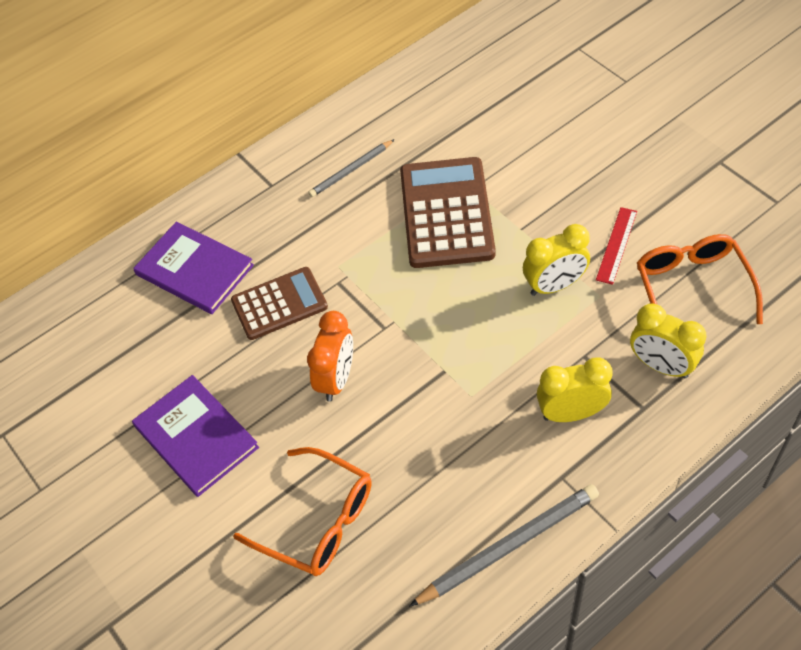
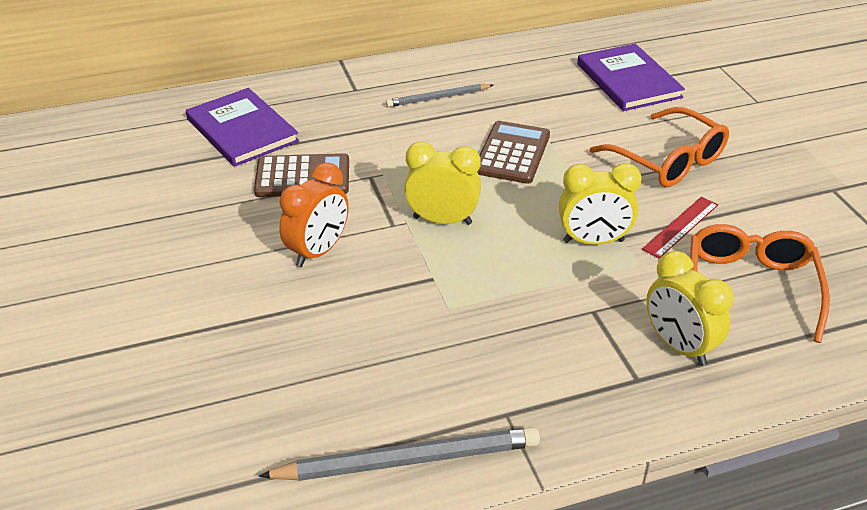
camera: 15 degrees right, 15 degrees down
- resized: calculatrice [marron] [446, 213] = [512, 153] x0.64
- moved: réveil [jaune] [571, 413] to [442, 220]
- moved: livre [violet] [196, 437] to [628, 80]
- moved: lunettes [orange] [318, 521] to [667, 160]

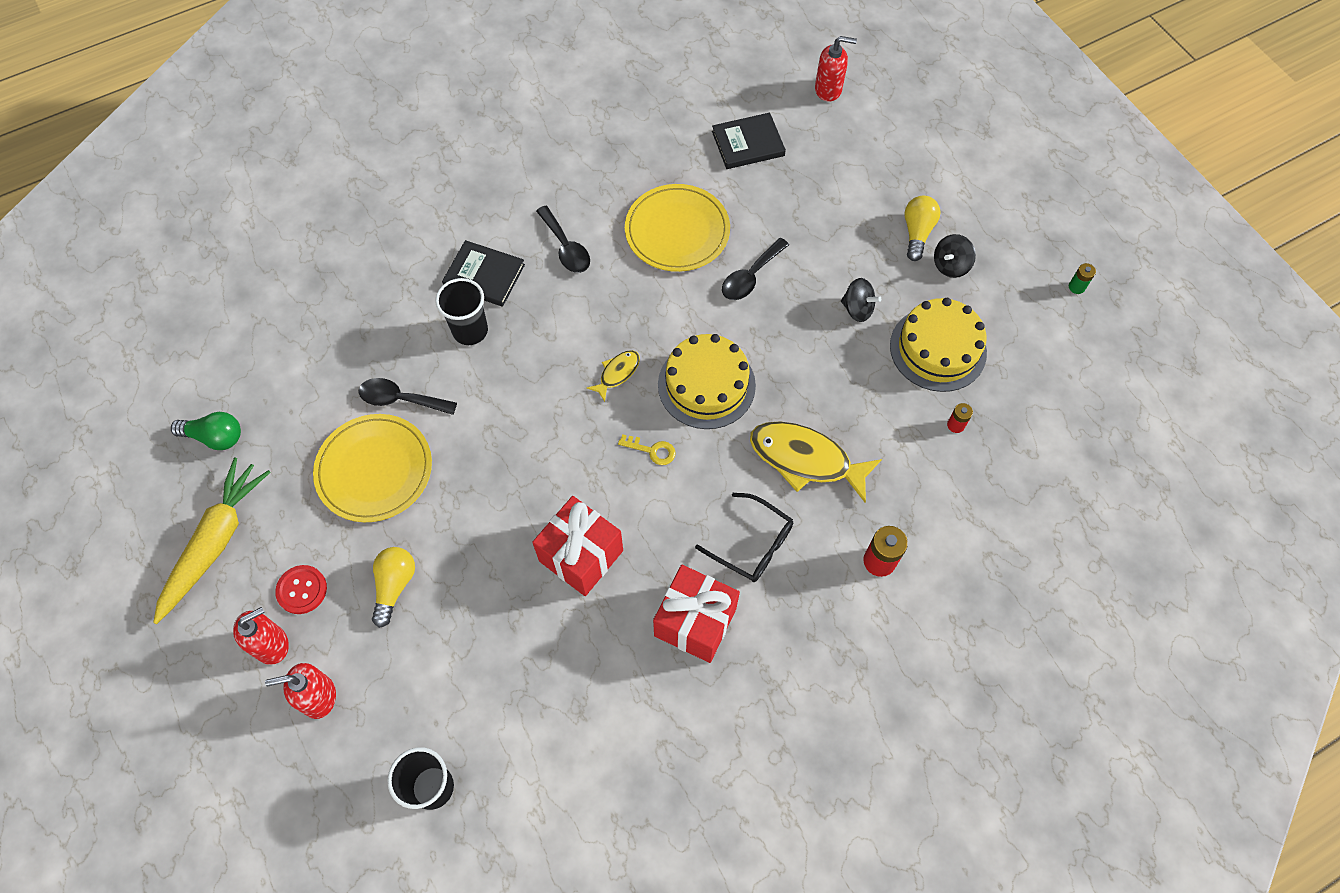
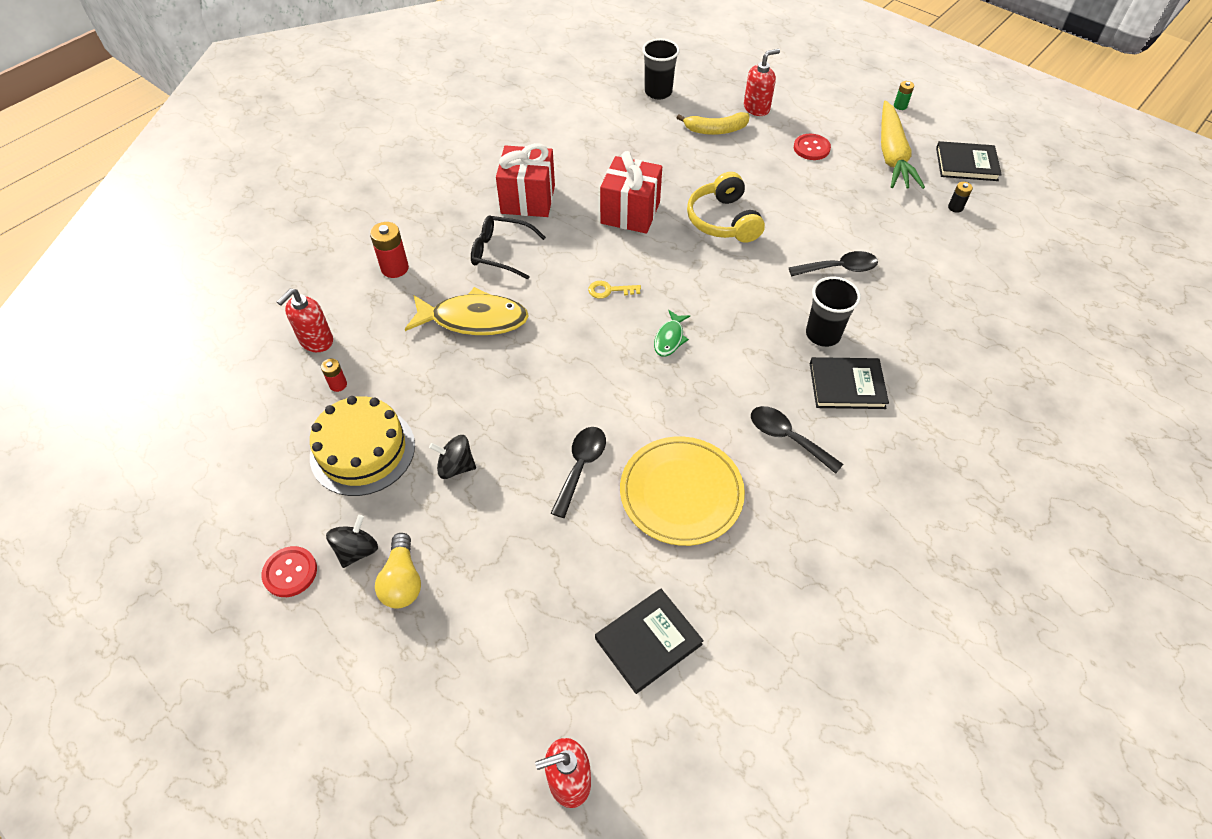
camera: 160 degrees right, 10 degrees down
- moved: pile [vert] [1076, 287] to [900, 106]
- removed: gâteau [jaune] [706, 385]
- recoloured: poisson [jaune] [617, 373] to poisson [vert] [670, 338]
- replaced: ampoule [vert] [215, 437] to pile [noir] [955, 207]
- removed: assiette [jaune] [374, 470]
- removed: ampoule [jaune] [394, 586]
- moved: distributeur de savon [rouge] [271, 644] to [316, 341]
- added: banane [jaune] [715, 130]
- added: livre [noir] [966, 164]
- added: casque audio [jaune] [723, 220]
- added: bouton [rouge] [290, 572]

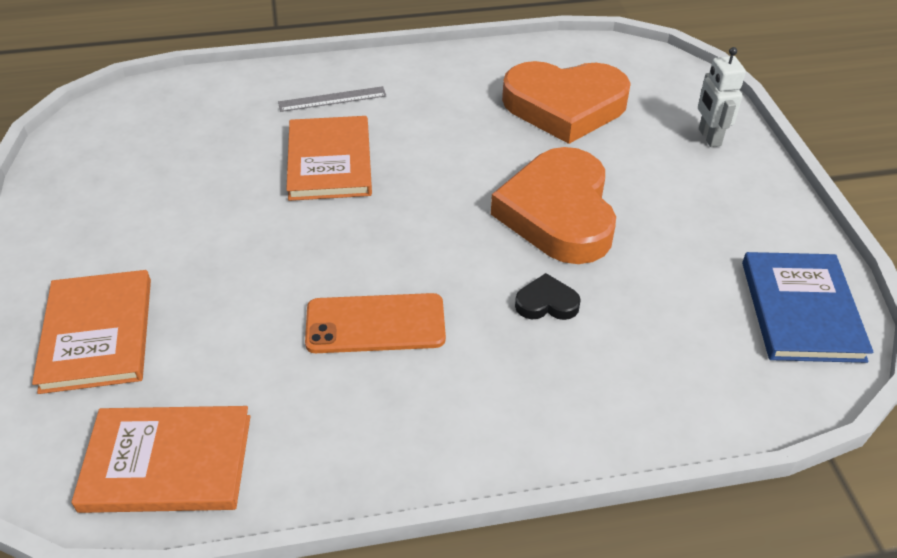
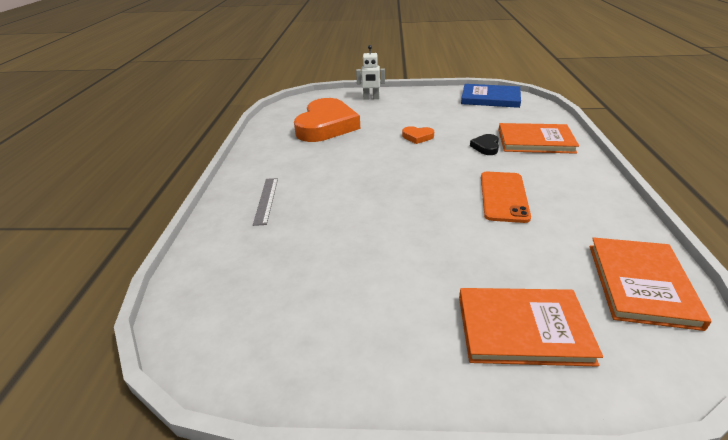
camera: 75 degrees left, 10 degrees down
- moved: livre [orange] [330, 162] to [535, 141]
- resized: cœur [orange] [558, 213] = [417, 137] x0.41

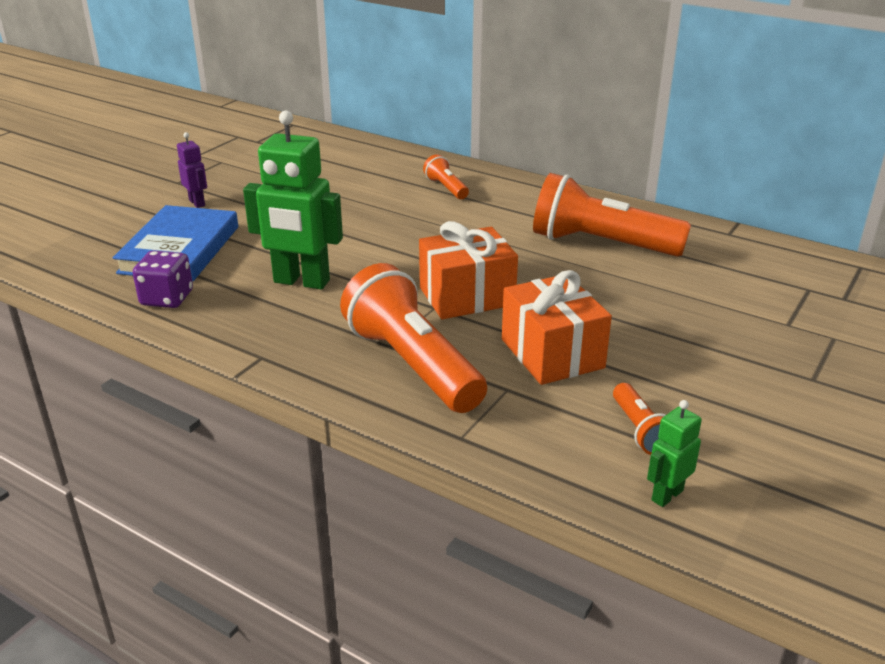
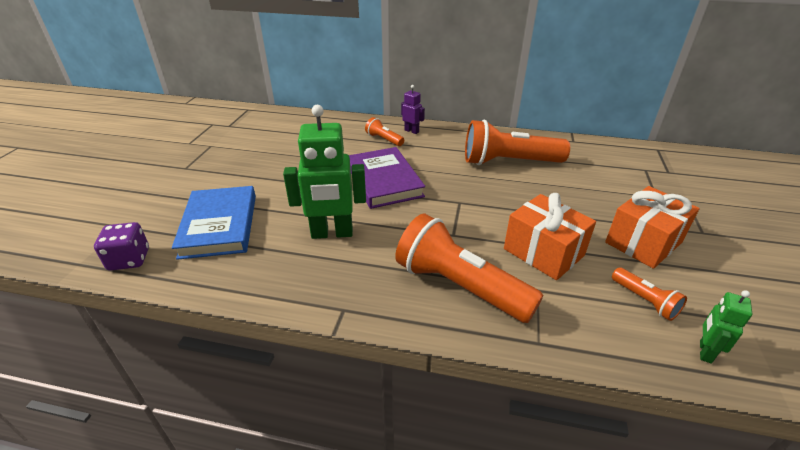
camera: 20 degrees left, 5 degrees up
- moved: robot [violet] [197, 203] to [411, 131]
- moved: cadeau [orange] [466, 296] to [643, 242]
- moved: dé [violet] [167, 298] to [129, 259]
- added: livre [violet] [384, 181]

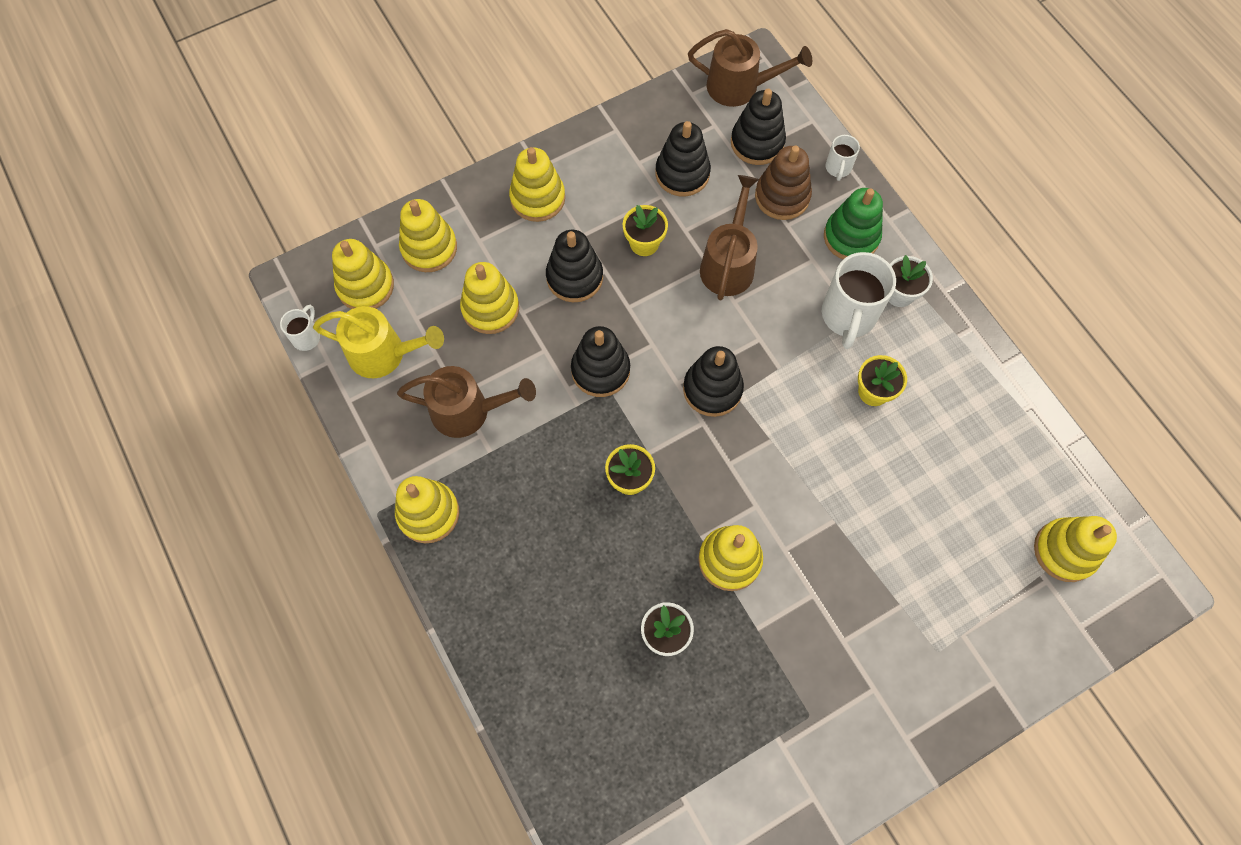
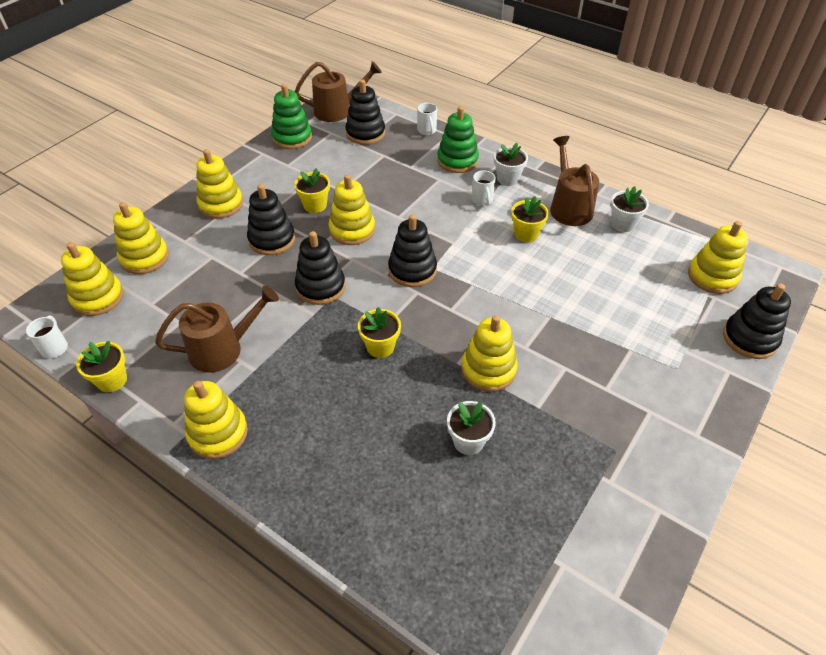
camera: 25 degrees left, 20 degrees down
- moved: jouet à empiler [noir] [682, 173] to [749, 338]
- removed: jouet à empiler [marron] [782, 196]
- moved: arrosoir [marron] [728, 263] to [569, 207]
- resized: tasse [blanc] [848, 316] = [482, 200] x0.50
- moved: jouet à empiler [jaune] [490, 308] to [352, 230]
- removed: arrosoir [jaune] [385, 354]
- added: jouet à empiler [vert] [292, 138]
- added: pot de fleurs [blanc] [623, 224]
- added: pot de fleurs [jaune] [112, 380]

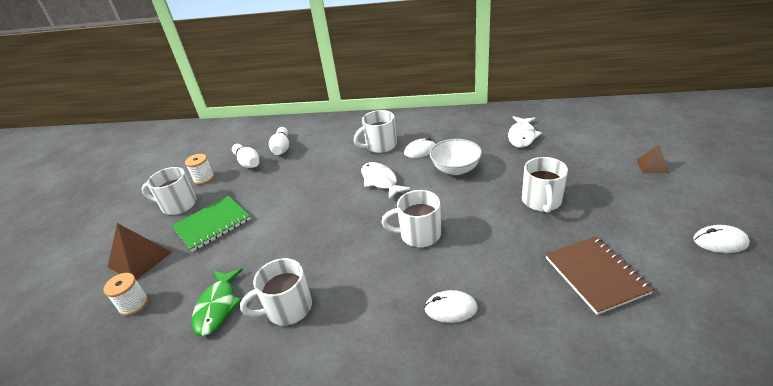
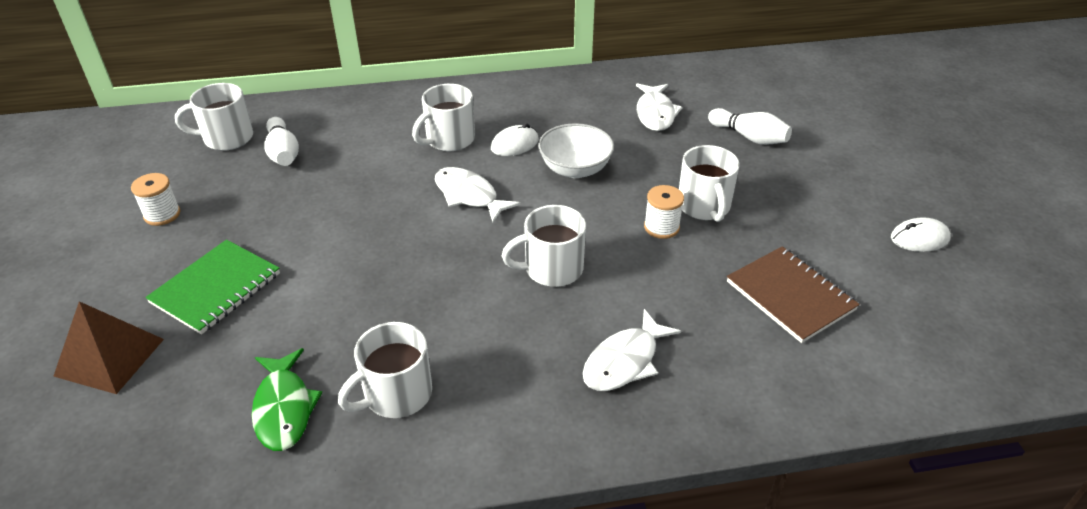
camera: 20 degrees left, 5 degrees up
- moved: quille [blanc] [248, 163] to [749, 137]
- removed: pyramide [marron] [652, 166]
- moved: tasse [blanc] [178, 205] to [226, 138]
- moved: bobine [blanc] [133, 304] to [661, 227]
- replaced: souris [blanc] [450, 308] to poisson [blanc] [624, 361]

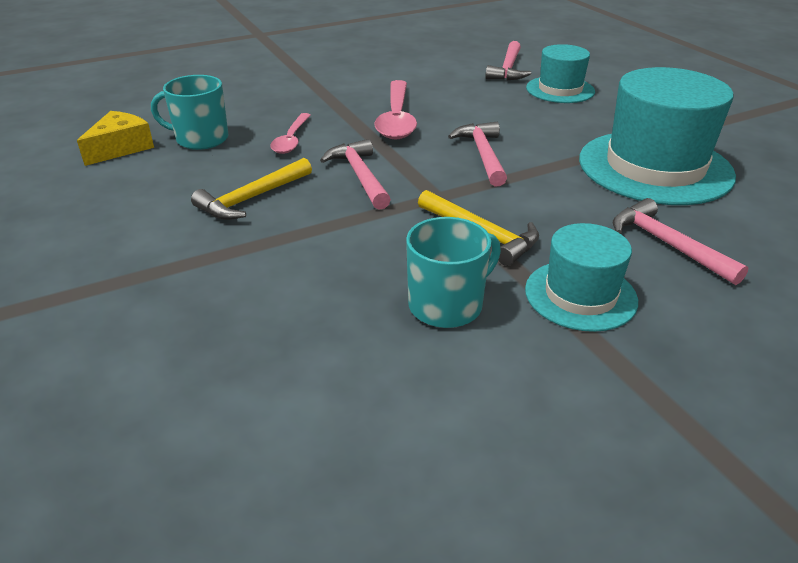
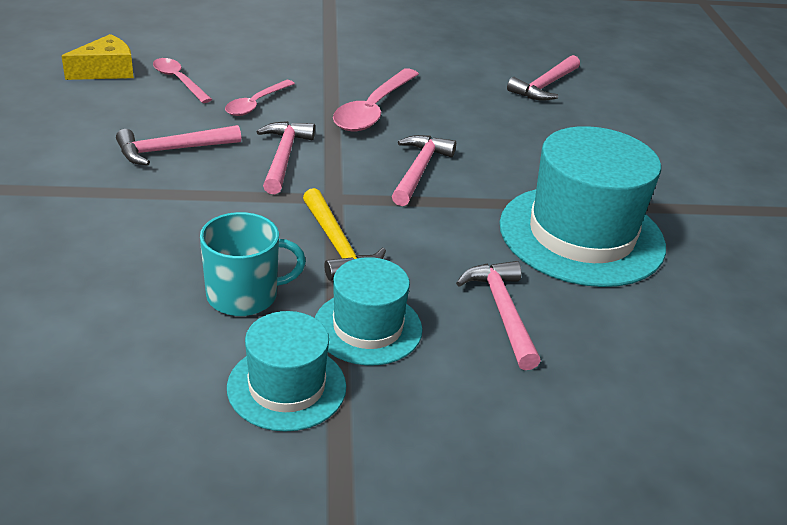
camera: 20 degrees right, 0 degrees up
- moved: chapeau [turquoise] [560, 90] to [286, 387]
- replaced: tasse [turquoise] [201, 139] to cuillère [rose] [179, 81]
- recoloured: marteau [jaune] [252, 198] to marteau [rose] [173, 150]

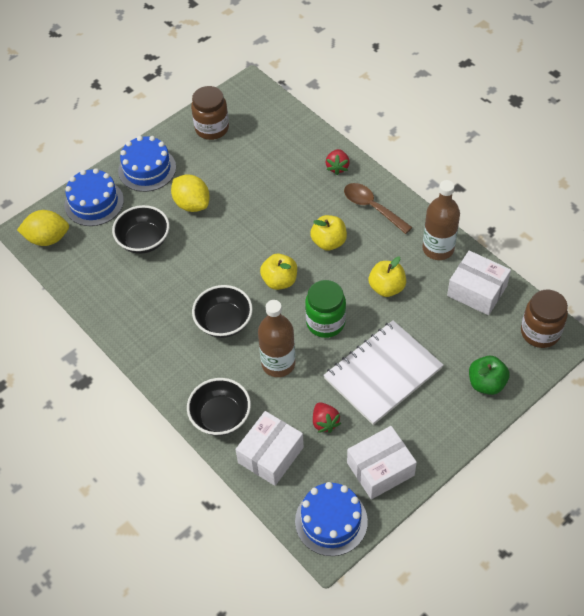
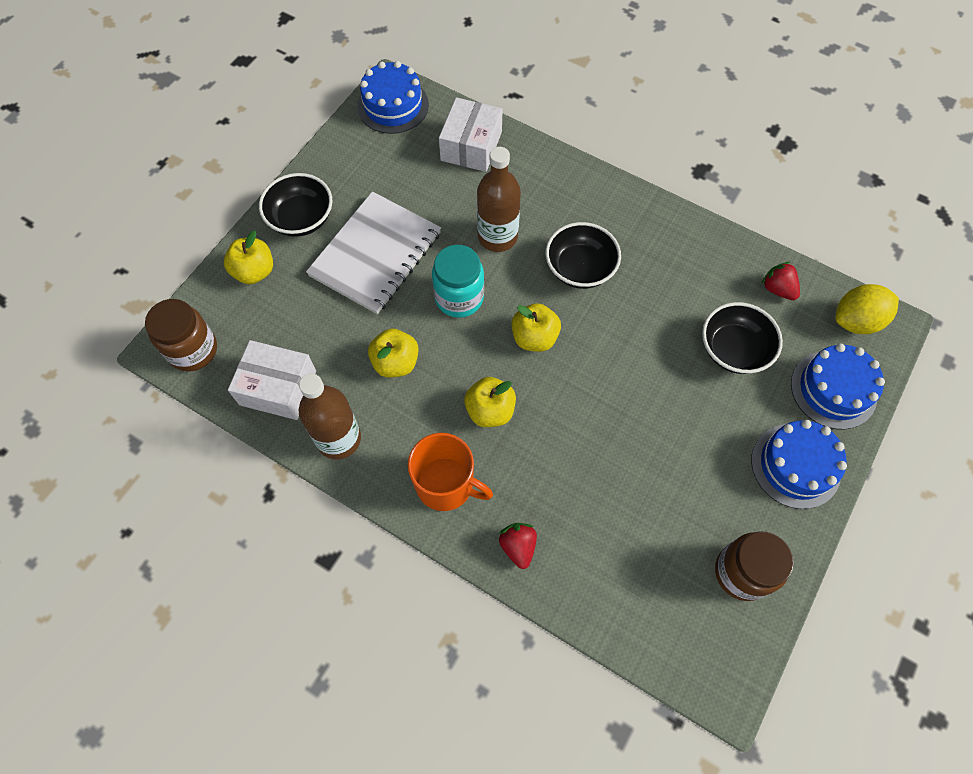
camera: 160 degrees right, 10 degrees up
- removed: citron [jaune] [192, 204]
- replaced: cuillère [marron] [372, 207] to tasse [orange] [446, 484]
- recoloured: bocal [vert] [325, 322] to bocal [turquoise] [459, 298]
- recoloured: pomme [vert] [486, 383] to pomme [jaune] [254, 271]
- moved: bol [noir] [220, 417] to [301, 219]
- moved: fraise [rouge] [325, 422] to [777, 289]
- removed: boîte [blanc] [380, 469]

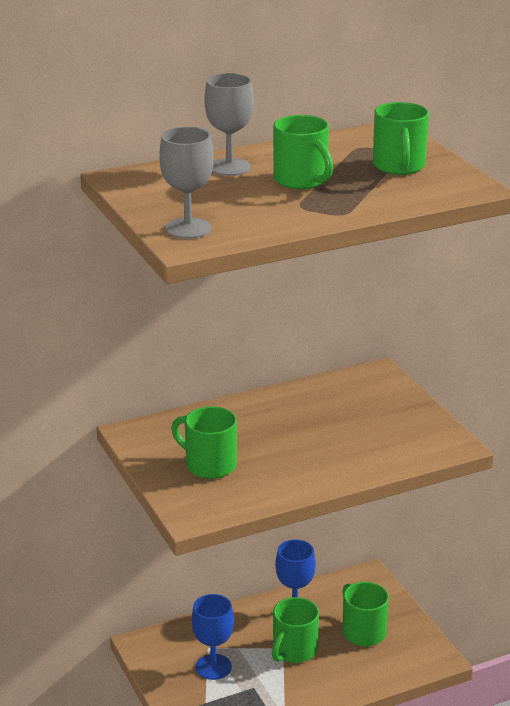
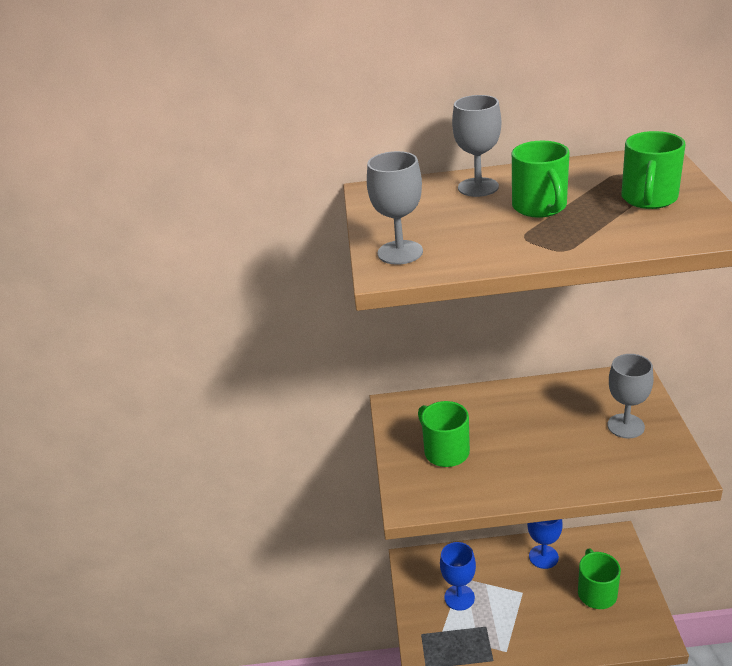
camera: 25 degrees right, 5 degrees up
- removed: tasse [vert] [294, 651]
- added: verre à pied [gris] [625, 426]

